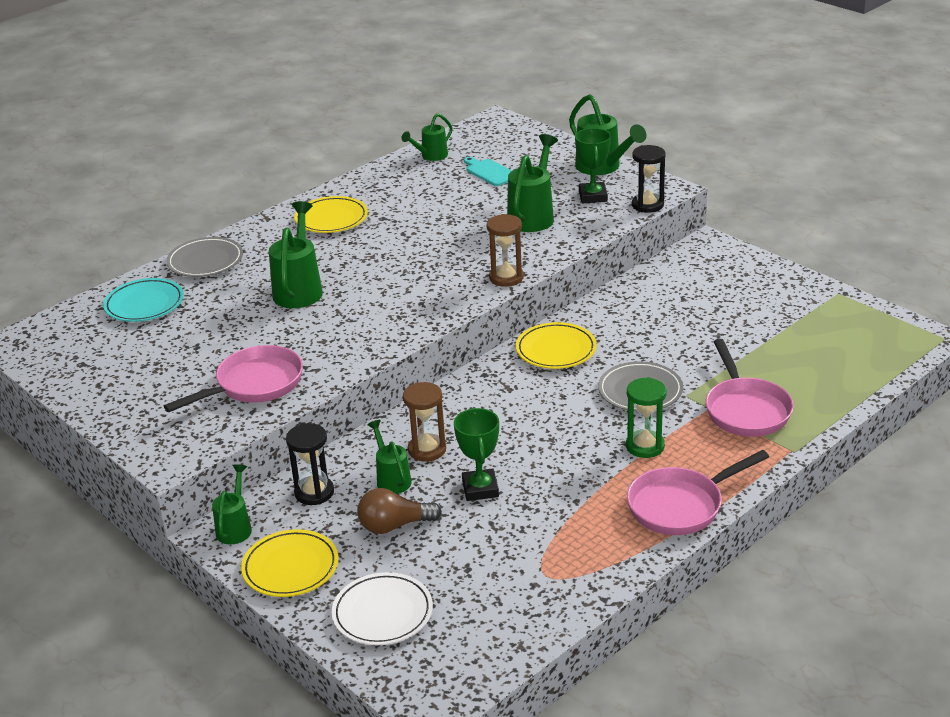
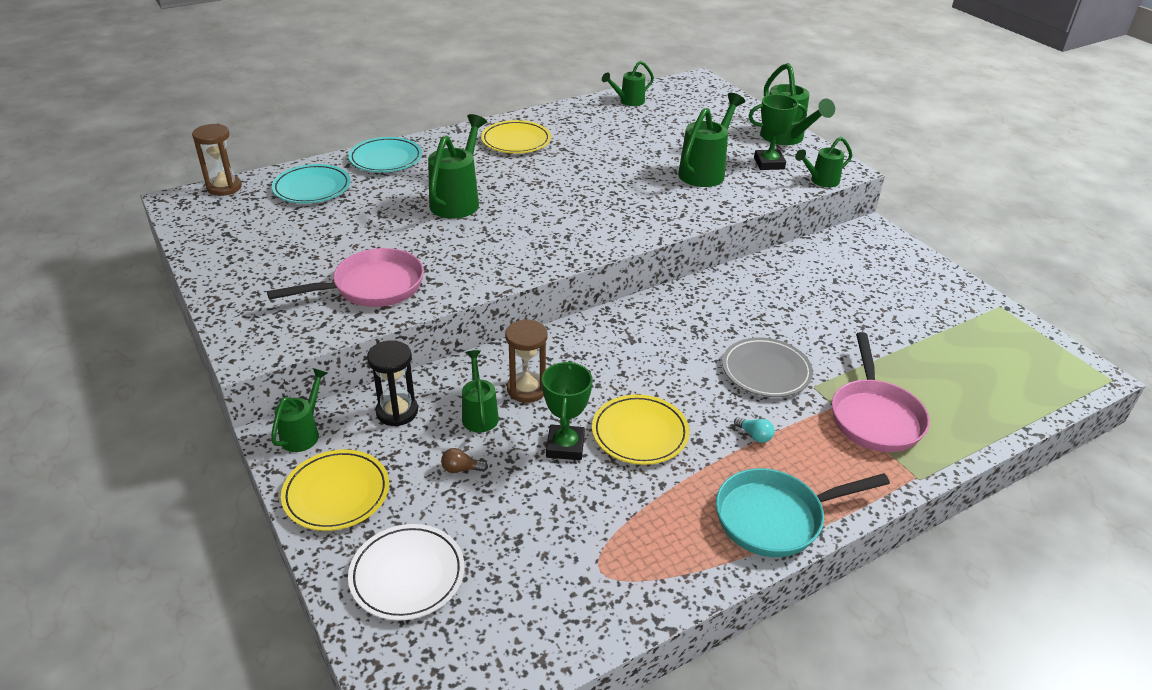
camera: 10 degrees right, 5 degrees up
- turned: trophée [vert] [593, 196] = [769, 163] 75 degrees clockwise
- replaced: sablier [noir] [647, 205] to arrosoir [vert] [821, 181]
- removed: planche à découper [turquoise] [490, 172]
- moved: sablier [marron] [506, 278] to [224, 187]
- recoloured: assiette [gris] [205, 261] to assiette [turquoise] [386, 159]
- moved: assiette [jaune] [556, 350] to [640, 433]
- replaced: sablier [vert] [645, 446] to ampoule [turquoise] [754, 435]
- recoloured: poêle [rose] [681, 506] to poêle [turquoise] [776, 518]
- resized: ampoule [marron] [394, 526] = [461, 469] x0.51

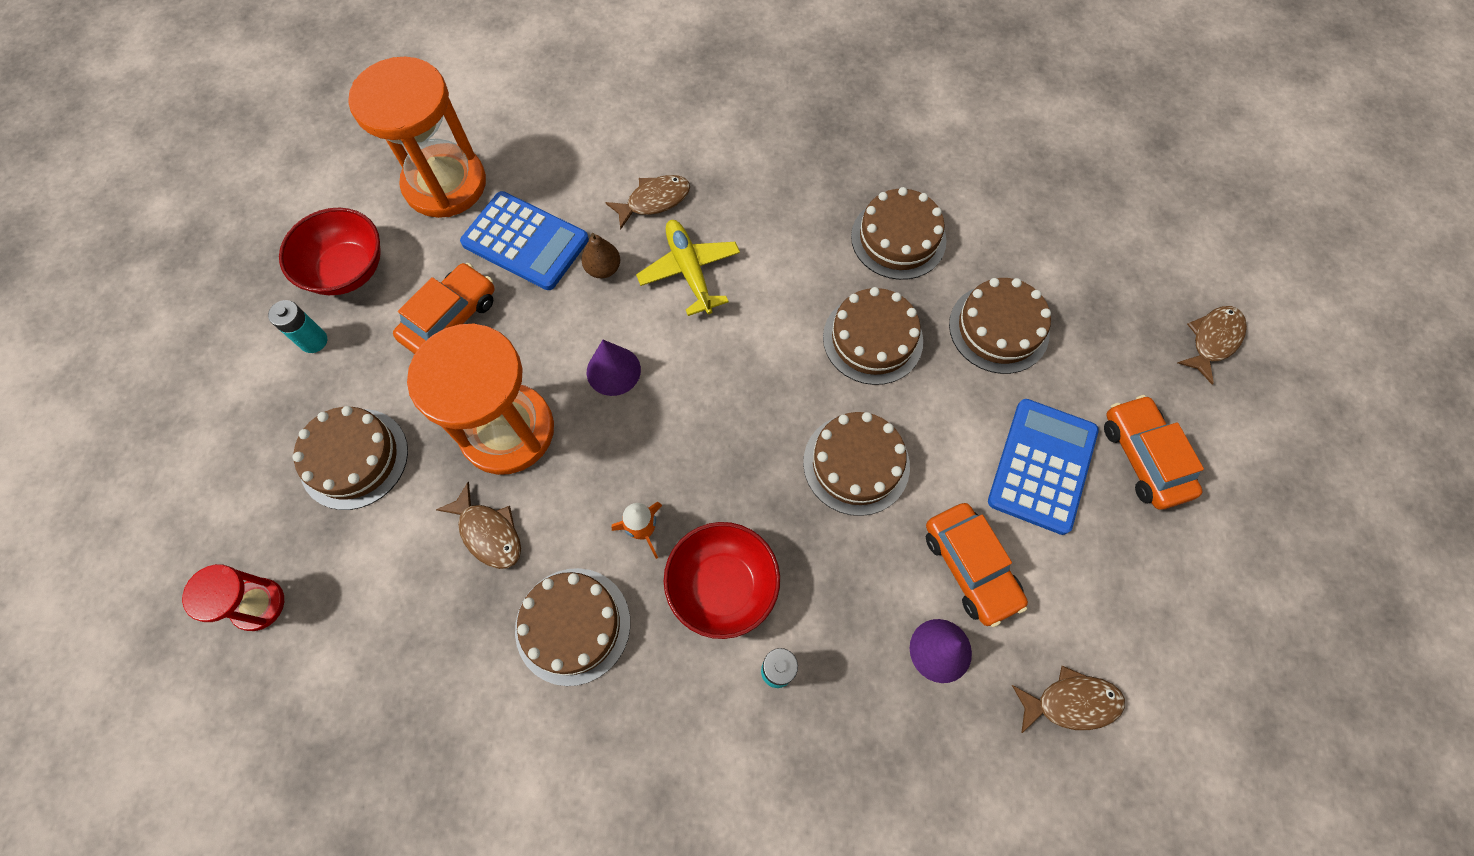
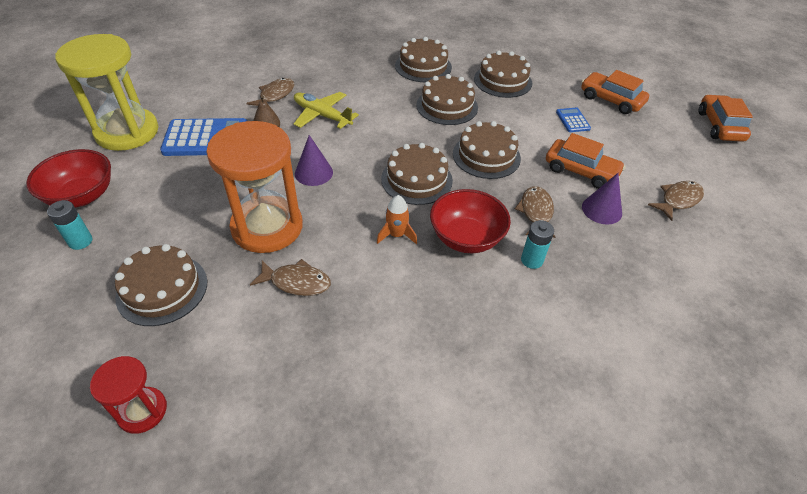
camera: 35 degrees left, 20 degrees down
- recoloured: sablier [orange] [445, 184] to sablier [jaune] [127, 132]
- moved: voiture [orange] [450, 319] to [719, 126]
- moved: poisson [marron] [1212, 340] to [536, 212]
- resized: calculatrice [bleu] [1042, 466] = [572, 120] x0.49
- moved: gâteau [marron] [573, 625] to [416, 179]

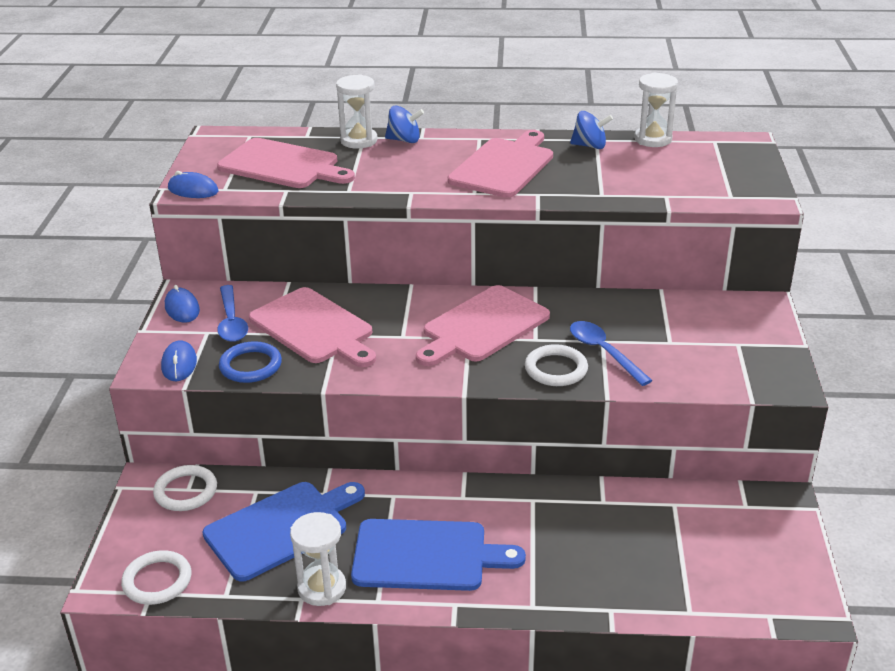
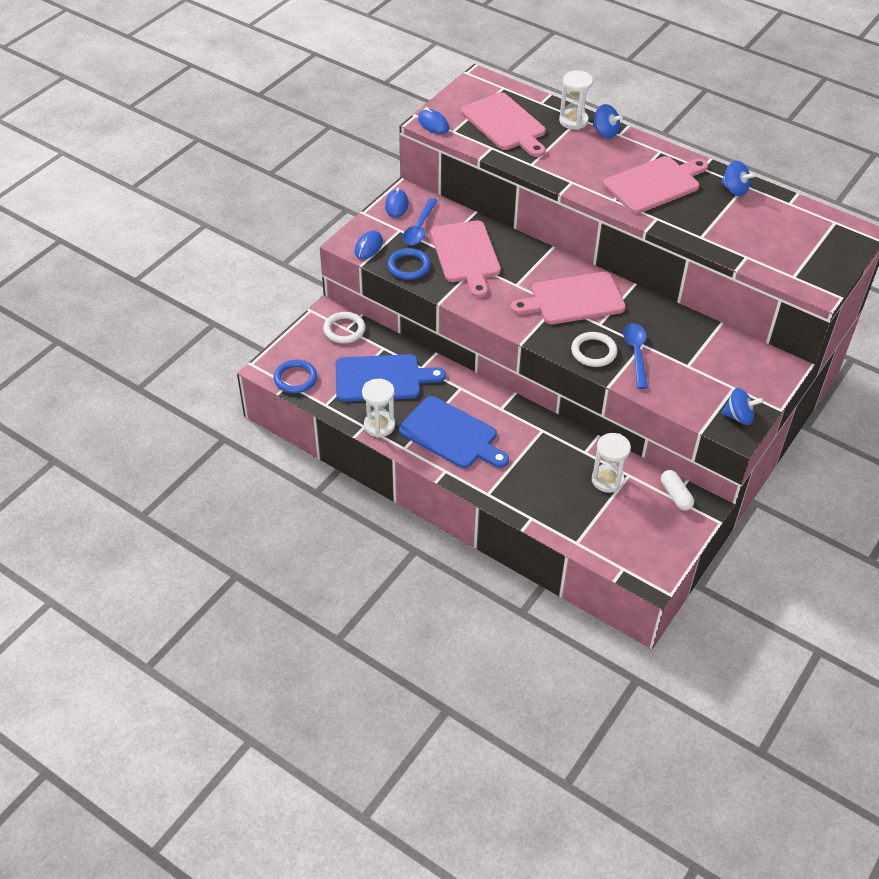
camera: 30 degrees right, 15 degrees up
- moved: sablier [blanc] [653, 139] to [607, 480]
- recoloured: anneau [blanc] [157, 581] to anneau [bleu] [295, 378]
- added: toupie [bleu] [738, 416]
- added: gélule [blanc] [675, 495]

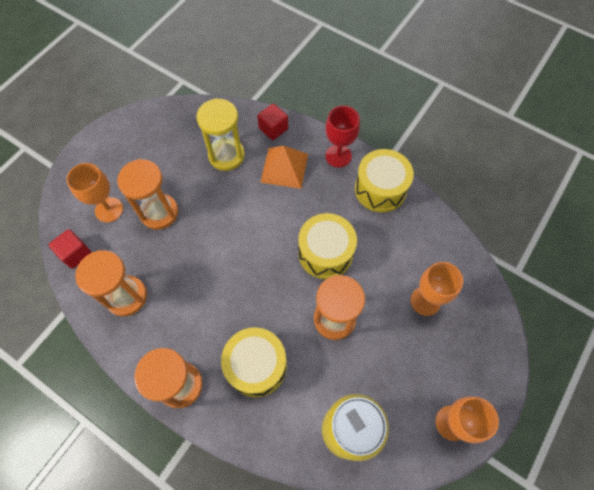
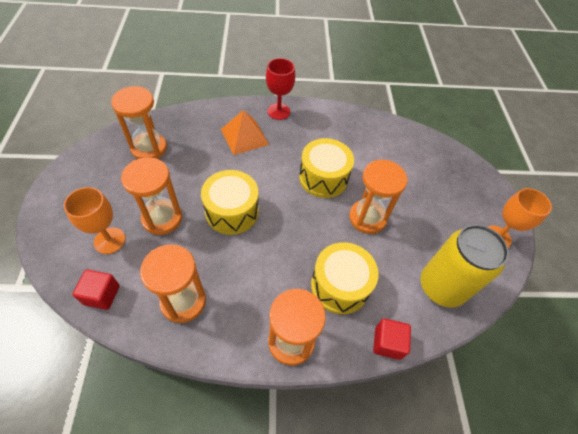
camera: 40 degrees left, 10 degrees down
- removed: sablier [jaune] [226, 155]
- moved: cube [rouge] [273, 129] to [387, 343]
- moved: tambour [jaune] [380, 189] to [232, 211]
- removed: verre à pied [orange] [425, 301]
- added: sablier [orange] [149, 148]

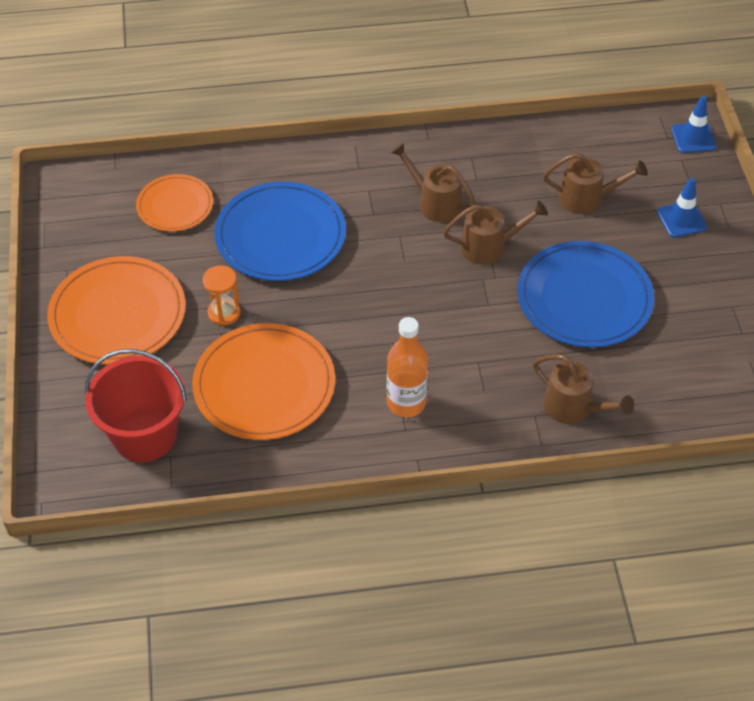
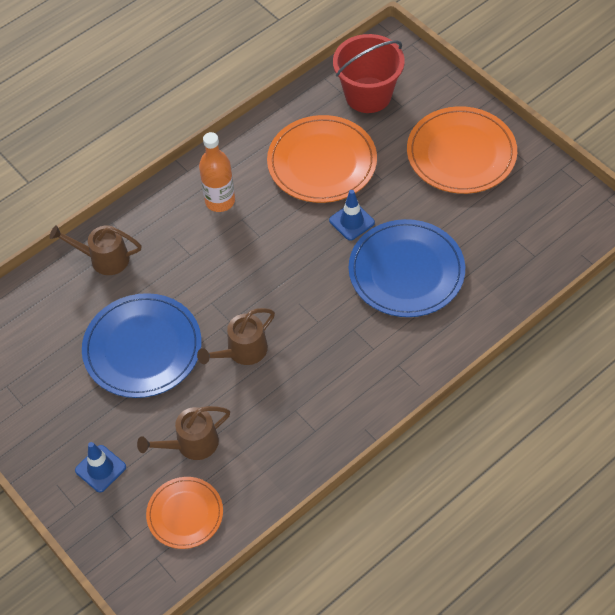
camera: 150 degrees right, 5 degrees up
- moved: cône de chantier [bleu] [693, 138] to [351, 221]
- removed: arrosoir [marron] [434, 202]
- moved: assiette [orange] [175, 205] to [185, 514]
- removed: sablier [orange] [224, 313]

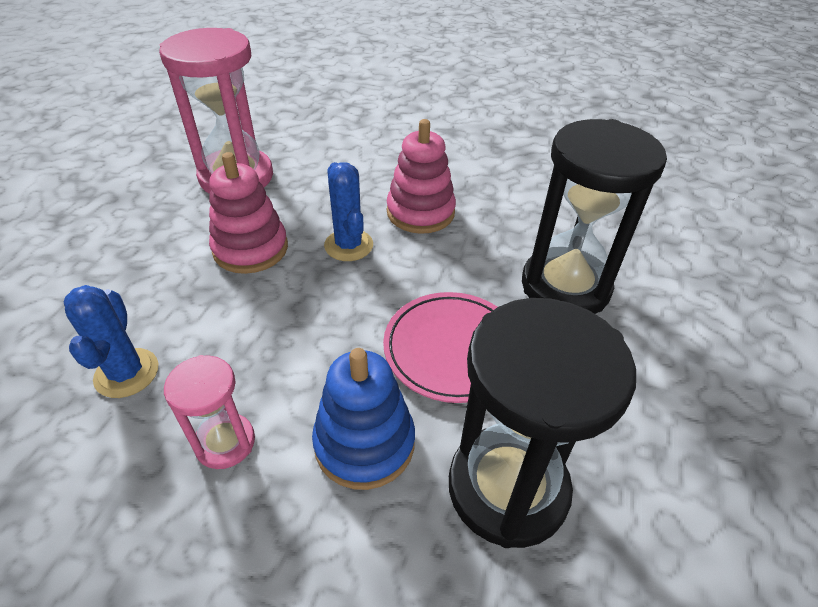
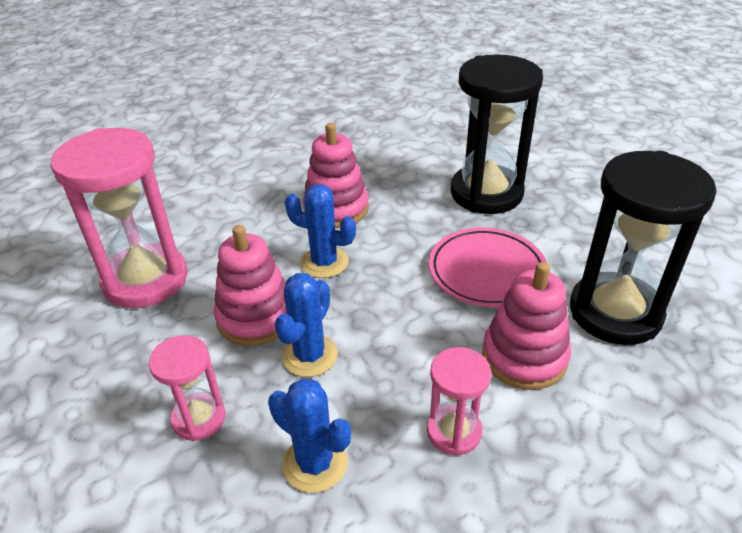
camera: 45 degrees left, 5 degrees down
- recoloured: jouet à empiler [bleu] [364, 443] to jouet à empiler [rose] [524, 356]
- added: cactus [bleu] [309, 355]
- added: sablier [rose] [199, 418]

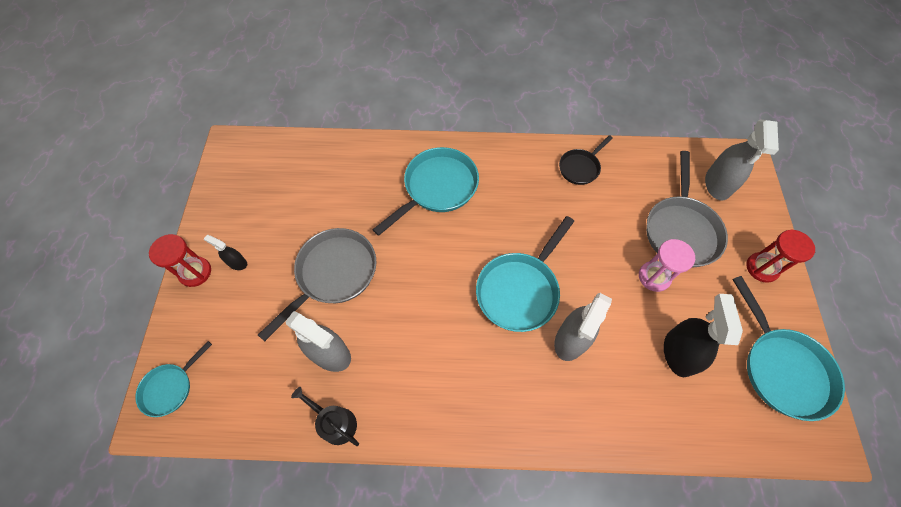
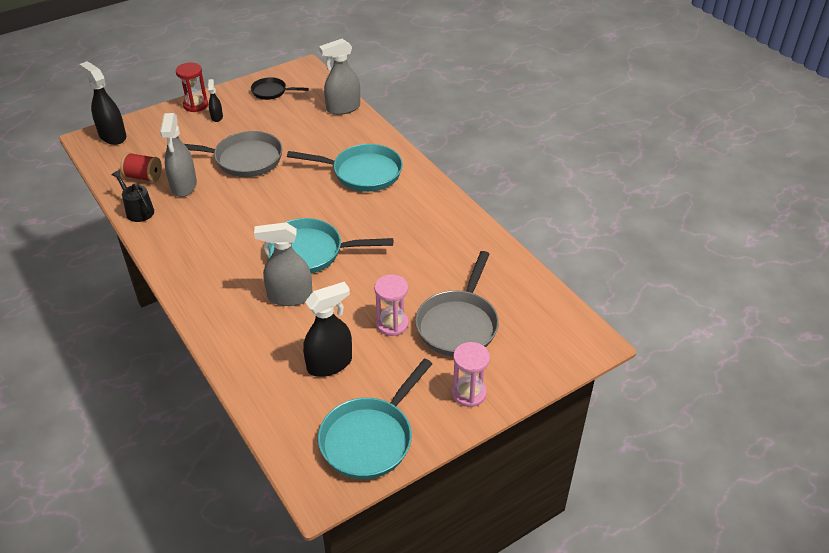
camera: 55 degrees right, 20 degrees down
- moved: vaporisateur [gris] [717, 184] to [343, 108]
- moved: poêle [noir] [580, 167] to [271, 92]
- turned: poêle [gris] [680, 230] = [458, 324] 45 degrees counterclockwise
- recoloured: sablier [rouge] [762, 268] to sablier [rose] [469, 393]
- replaced: poêle [turquoise] [170, 387] to vaporisateur [noir] [112, 136]
- turned: arrosoir [noir] [335, 422] = [138, 210] 45 degrees counterclockwise
- added: bobine [rouge] [144, 177]

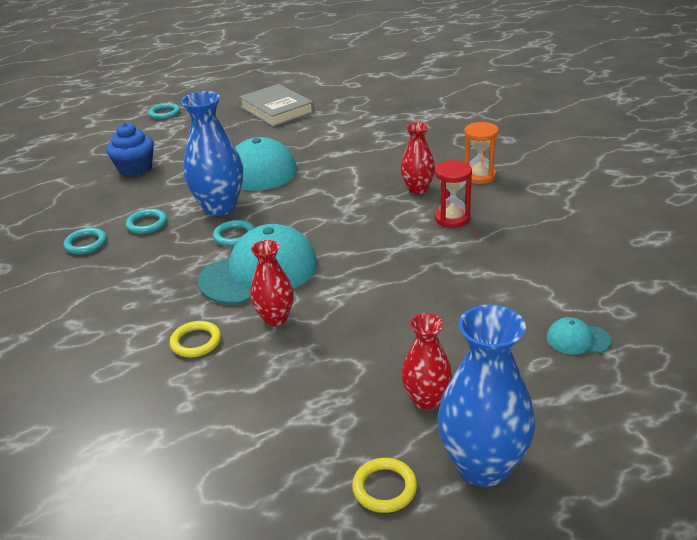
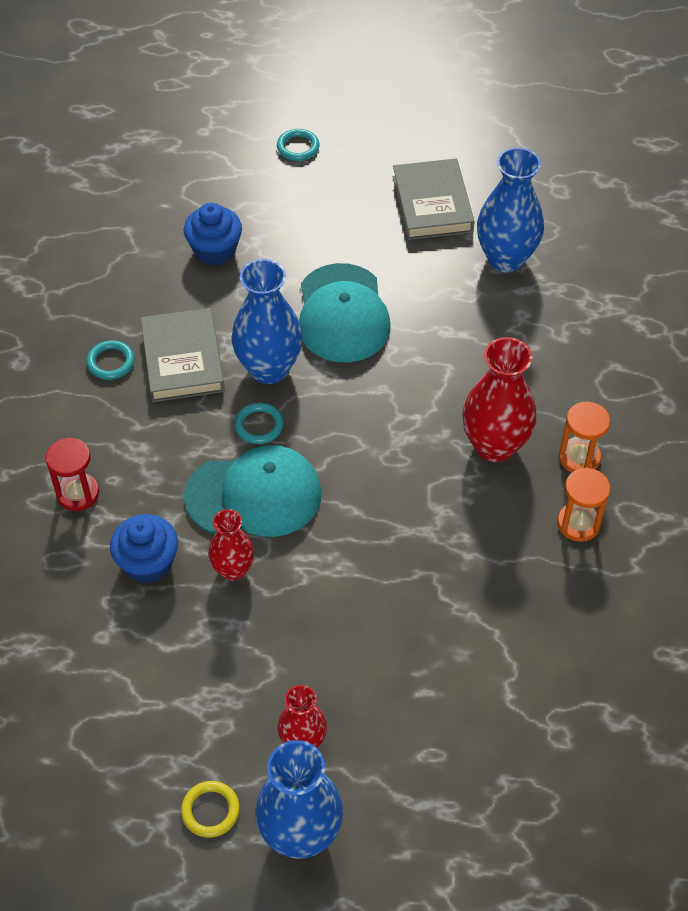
camera: 25 degrees right, 20 degrees up
- resized: vase [rouge] [417, 189] = [494, 445] x1.68
- moved: sablier [rouge] [452, 218] to [78, 493]
- replaced: anneau [turquoise] [147, 224] to livre [gris] [183, 359]
- removed: casquette [turquoise] [577, 339]
- replaced: anneau [jaune] [196, 342] to muffin [bleu] [148, 563]
- added: vase [bleu] [506, 258]
- added: sablier [orange] [578, 523]

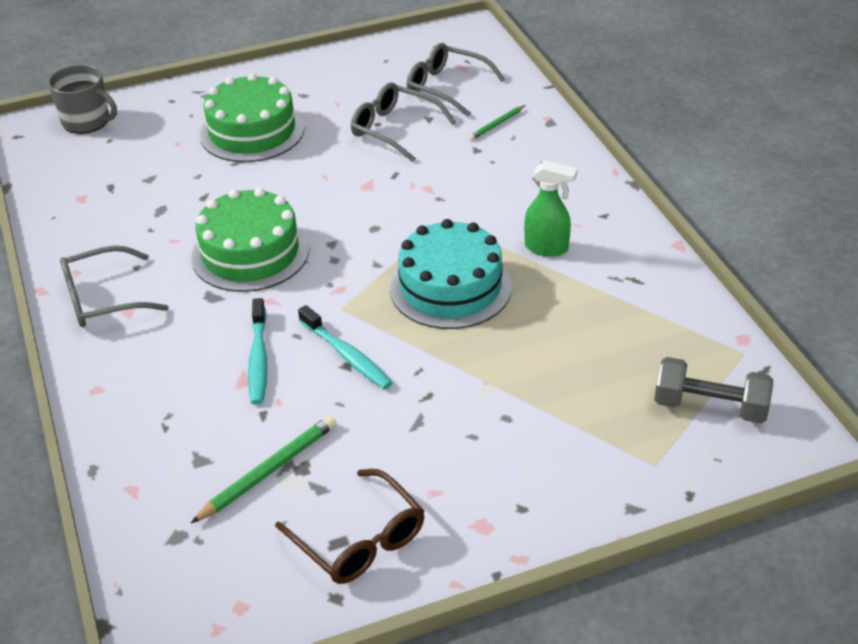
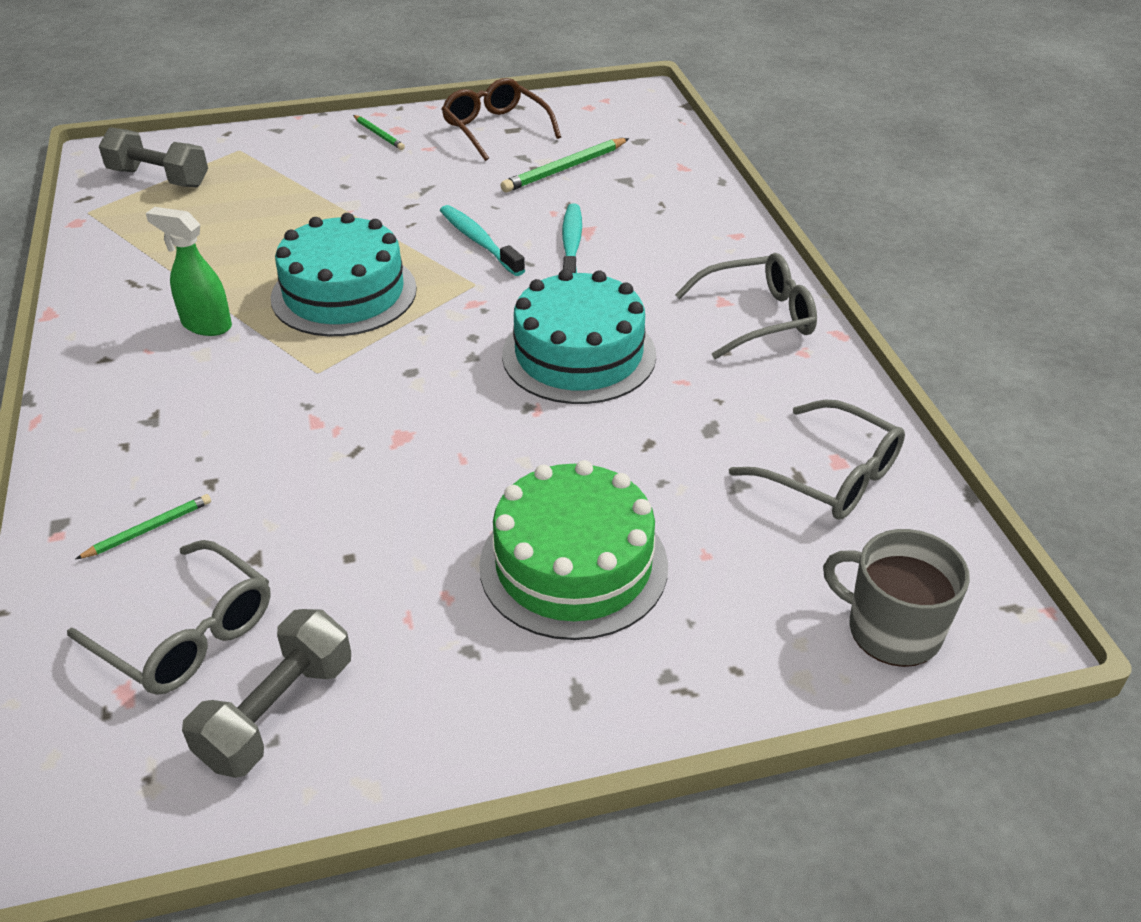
camera: 175 degrees left, 0 degrees up
- moved: lunettes [gris] [394, 129] to [830, 476]
- recoloured: gâteau [vert] [250, 253] to gâteau [turquoise] [579, 354]
- added: crayon [vert] [379, 134]
- added: haltère [gris] [277, 712]

